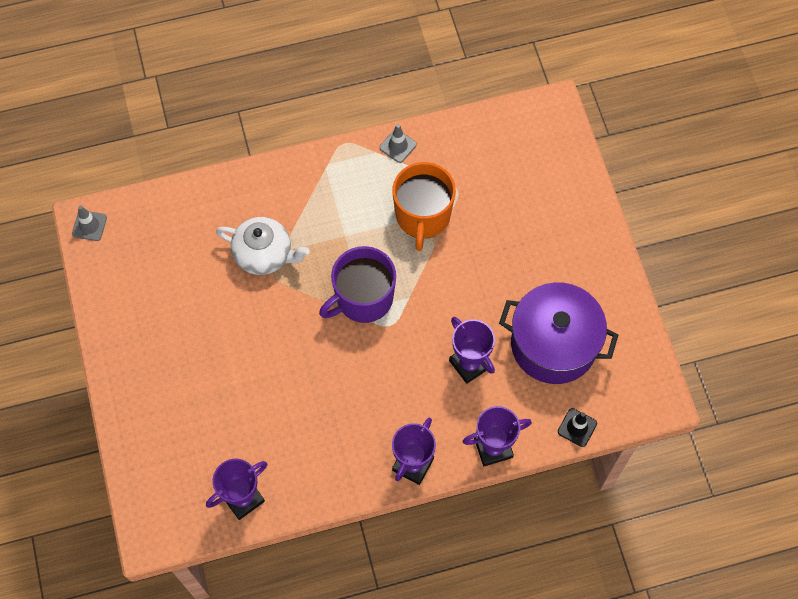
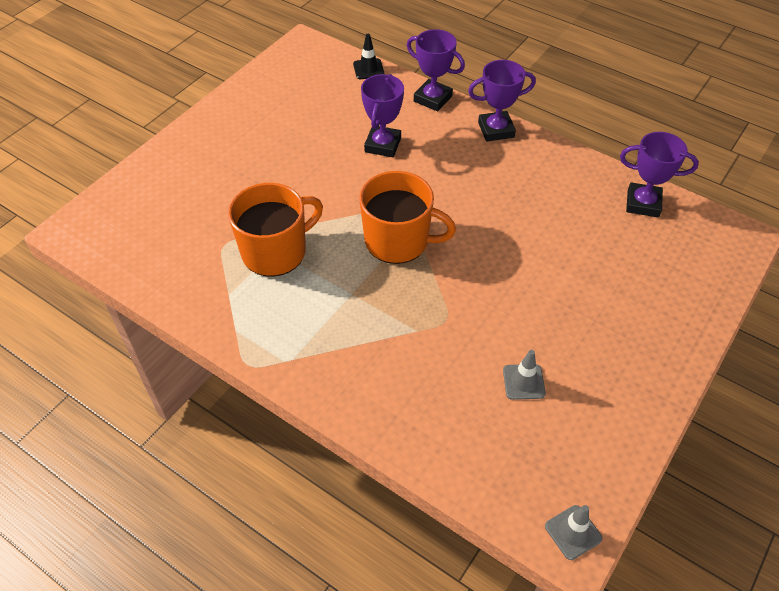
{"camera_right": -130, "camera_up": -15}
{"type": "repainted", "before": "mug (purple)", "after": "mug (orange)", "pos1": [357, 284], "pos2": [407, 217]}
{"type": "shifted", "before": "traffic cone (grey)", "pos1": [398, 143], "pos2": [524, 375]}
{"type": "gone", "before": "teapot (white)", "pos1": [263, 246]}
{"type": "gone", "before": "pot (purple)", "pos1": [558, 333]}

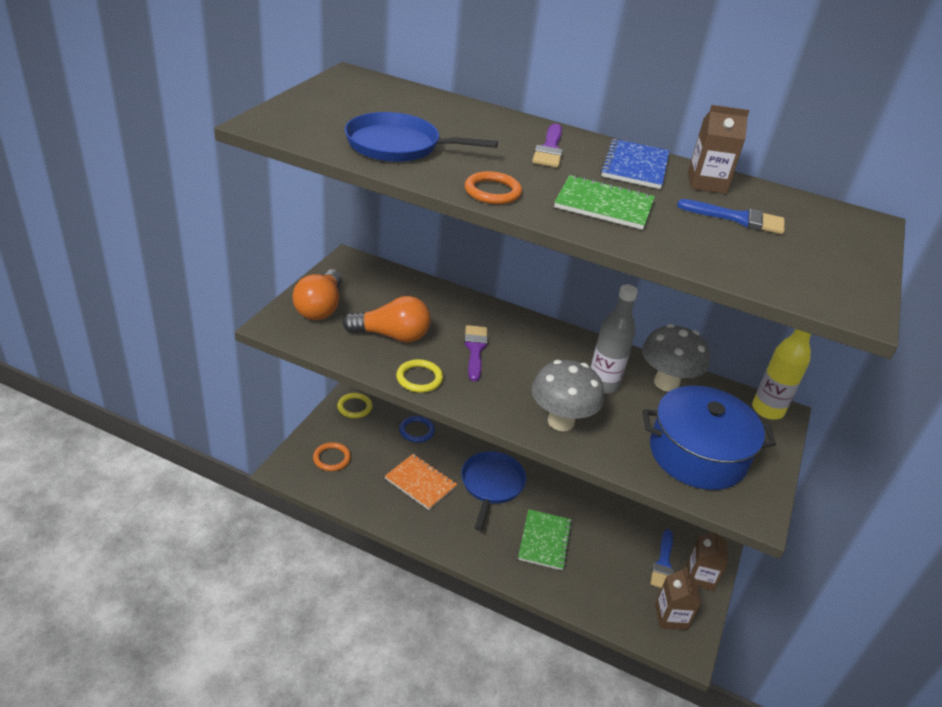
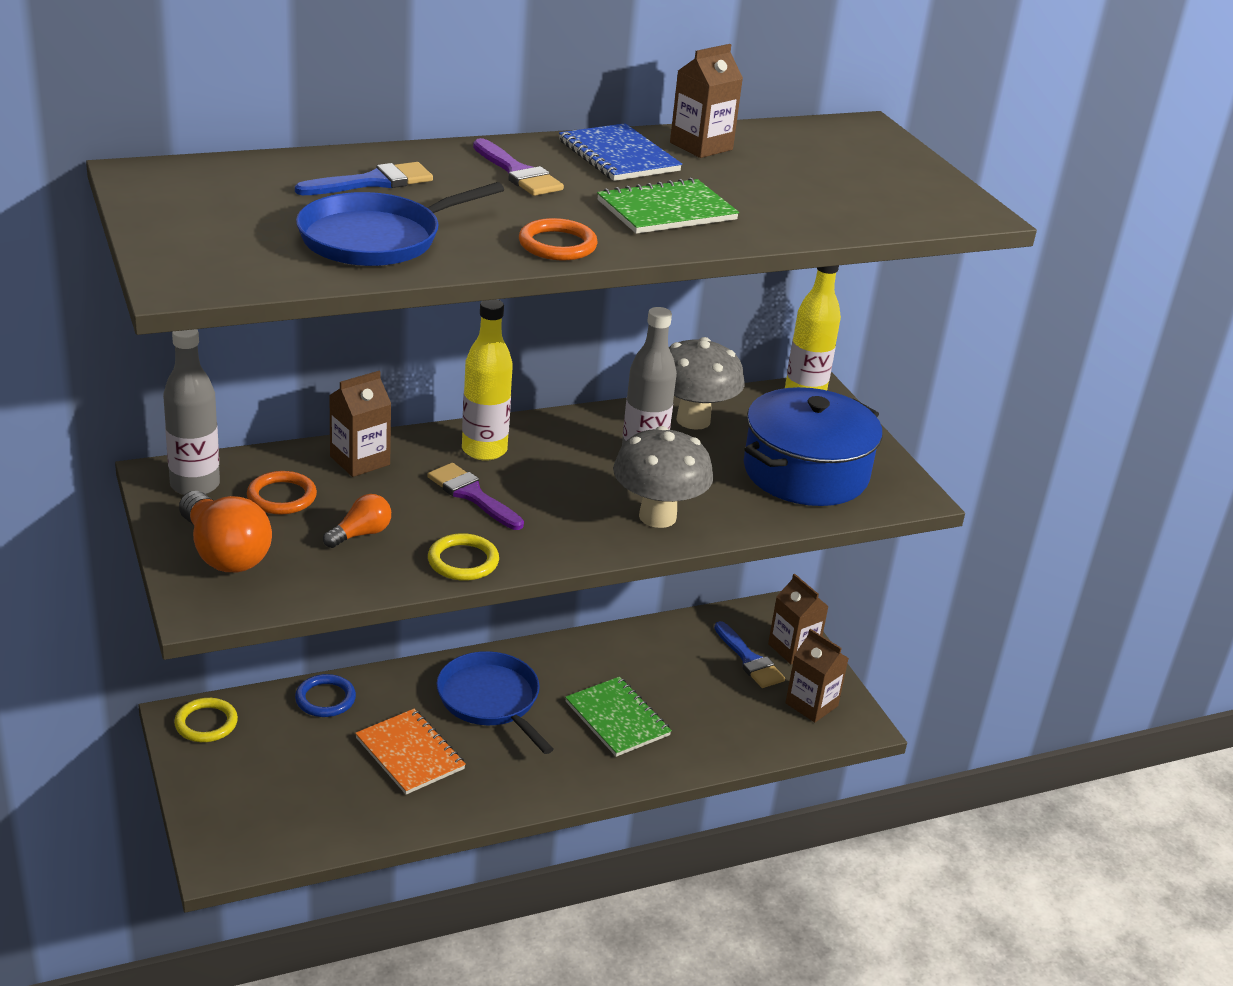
{"camera_right": -45, "camera_up": -5}
{"type": "new", "after": "bottle (grey)", "pos2": [191, 412]}
{"type": "shifted", "before": "ring (orange)", "pos1": [332, 456], "pos2": [282, 492]}
{"type": "shifted", "before": "brush (blue)", "pos1": [731, 216], "pos2": [364, 178]}
{"type": "scaled", "before": "light bulb (orange)", "pos1": [386, 319], "pos2": [357, 521], "scale": 0.55}
{"type": "new", "after": "carton (brown)", "pos2": [360, 424]}
{"type": "rotated", "before": "notebook (orange)", "pos1": [421, 482], "pos2": [410, 752], "turn": 60}
{"type": "new", "after": "bottle (yellow)", "pos2": [487, 380]}

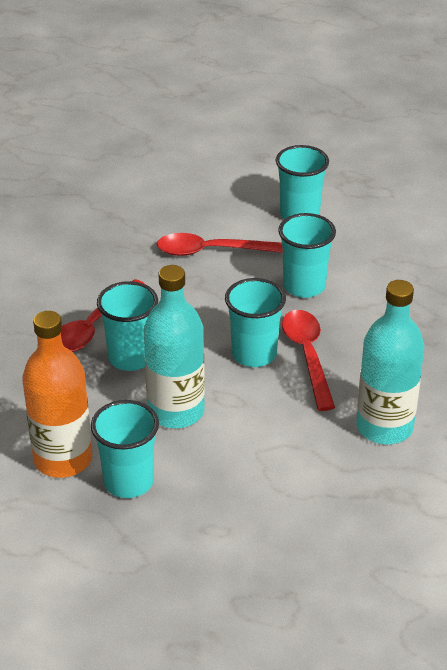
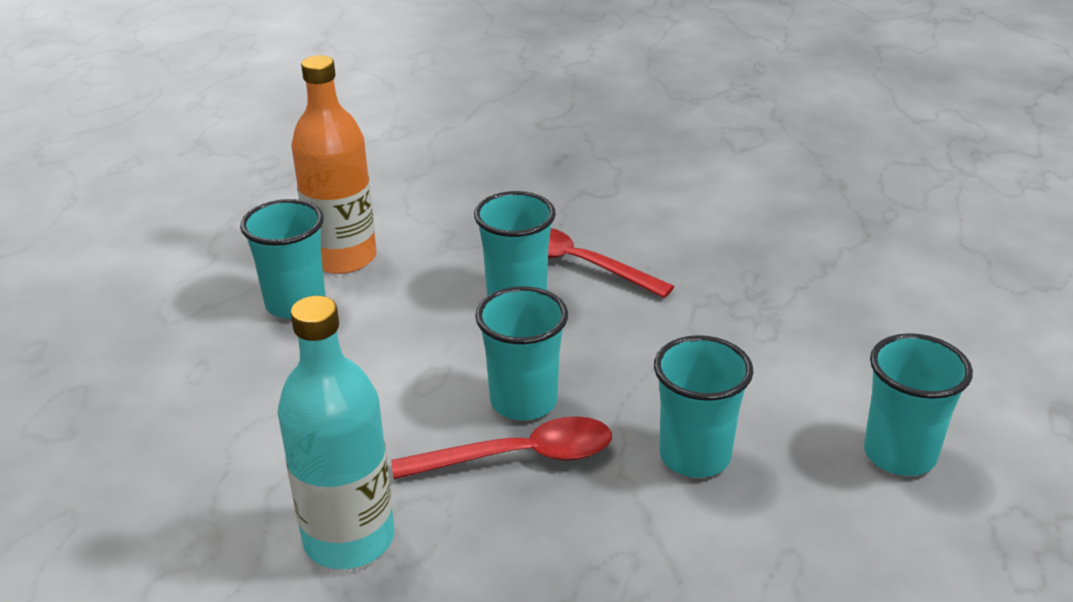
{"camera_right": 90, "camera_up": -5}
{"type": "gone", "before": "bottle (turquoise)", "pos1": [174, 346]}
{"type": "gone", "before": "spoon (red)", "pos1": [220, 244]}

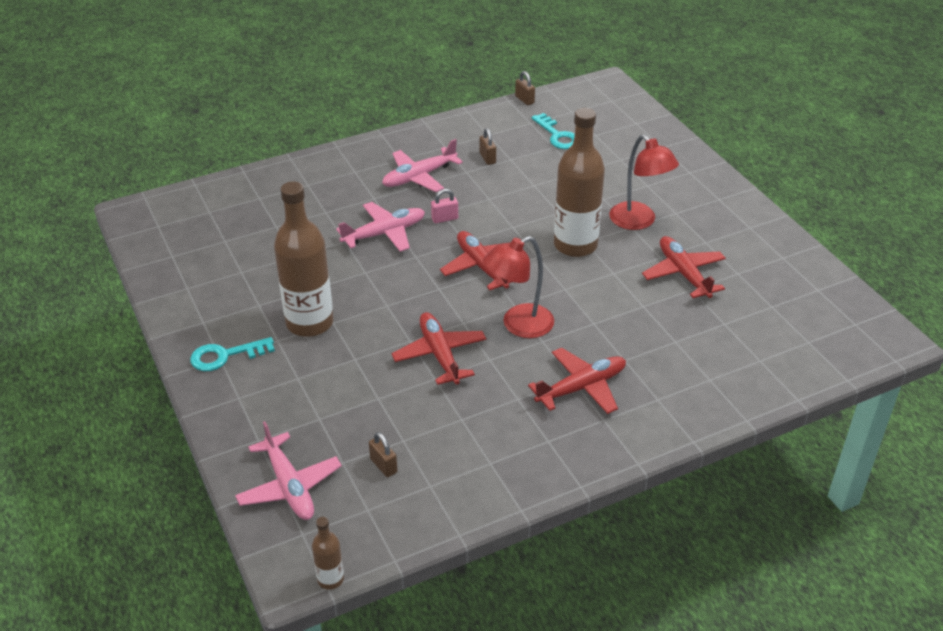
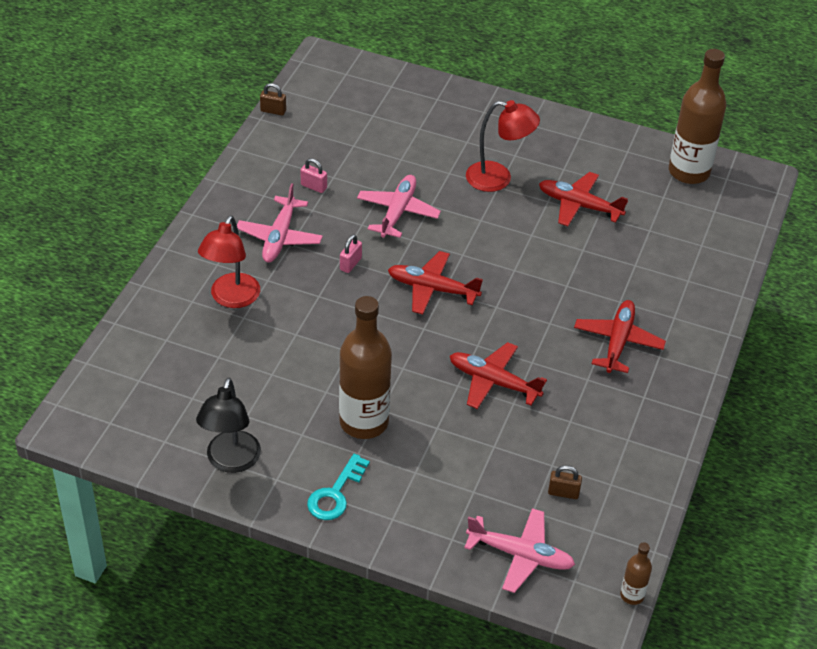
{"camera_right": -45, "camera_up": 5}
{"type": "new", "after": "lamp (black)", "pos2": [228, 425]}
{"type": "shifted", "before": "lamp (red)", "pos1": [518, 287], "pos2": [229, 262]}
{"type": "repainted", "before": "padlock (brown)", "after": "padlock (pink)", "pos1": [488, 146], "pos2": [313, 175]}
{"type": "shifted", "before": "plane (pink)", "pos1": [380, 227], "pos2": [399, 206]}
{"type": "shifted", "before": "bottle (brown)", "pos1": [579, 182], "pos2": [697, 116]}
{"type": "gone", "before": "key (turquoise)", "pos1": [553, 131]}

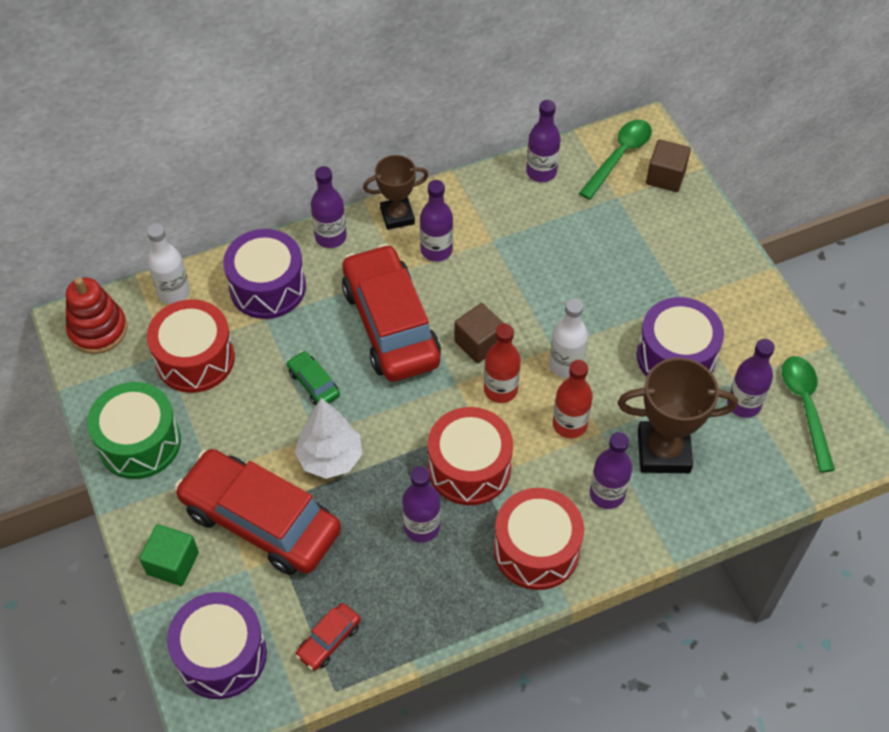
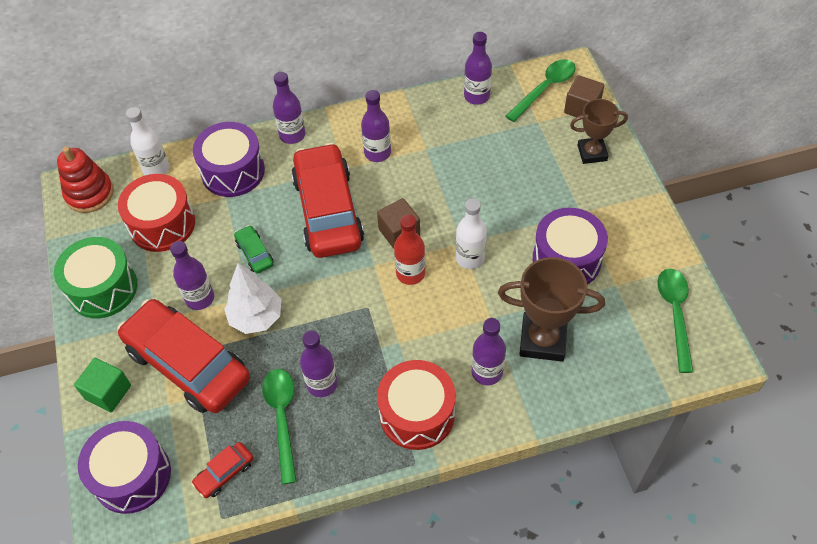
{"camera_right": 10, "camera_up": 0}
{"type": "shifted", "before": "bottle (purple)", "pos1": [751, 378], "pos2": [192, 275]}
{"type": "new", "after": "spoon (green)", "pos2": [279, 427]}
{"type": "shifted", "before": "trophy (brown)", "pos1": [396, 192], "pos2": [599, 131]}
{"type": "gone", "before": "drum (red)", "pos1": [470, 456]}
{"type": "gone", "before": "bottle (red)", "pos1": [573, 399]}

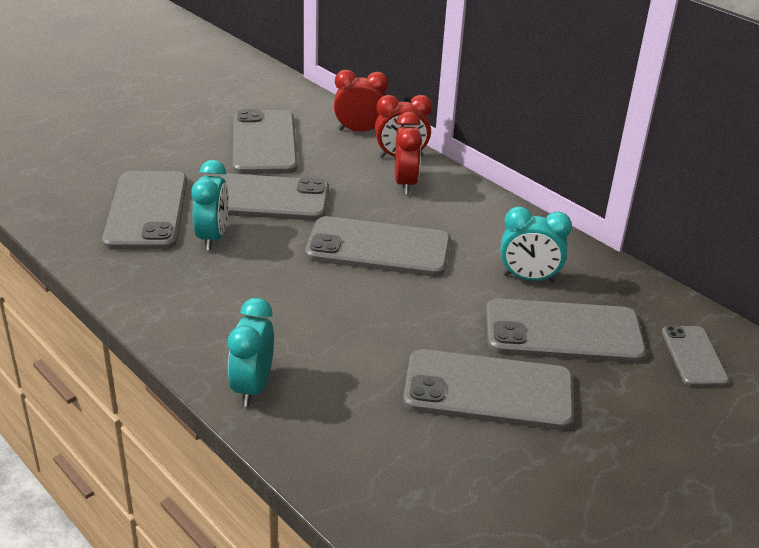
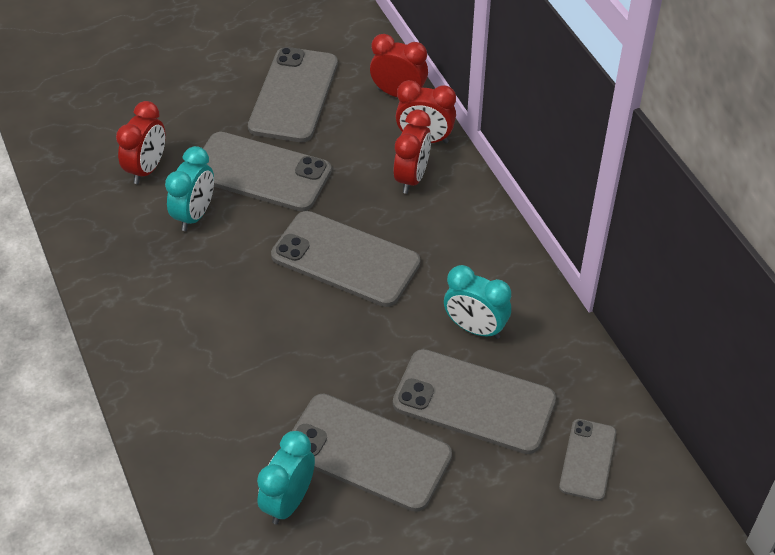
{"camera_right": 20, "camera_up": 15}
{"type": "swapped", "before": "phone (grey)", "after": "clock (red)", "pos1": [144, 210], "pos2": [140, 142]}
{"type": "shifted", "before": "clock (turquoise)", "pos1": [251, 352], "pos2": [286, 478]}

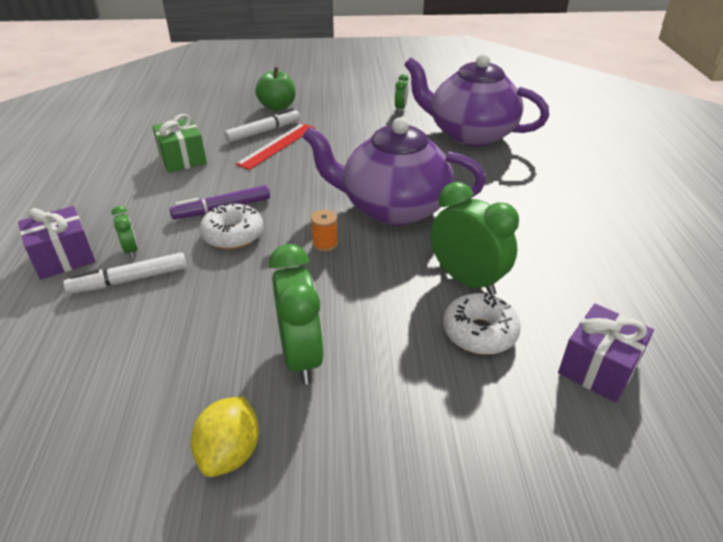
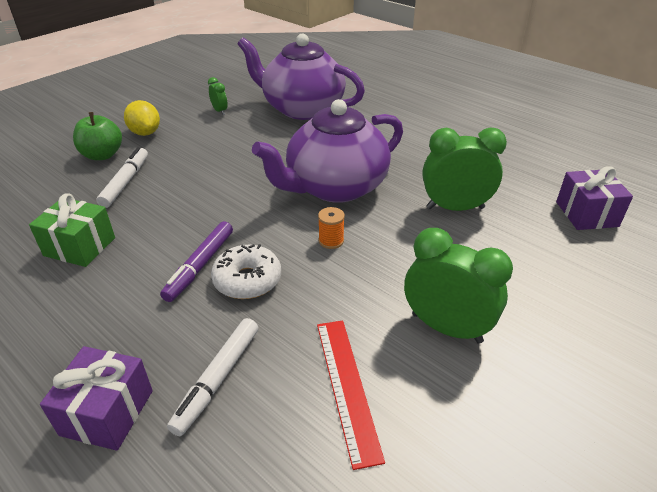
{"camera_right": -45, "camera_up": 0}
{"type": "shifted", "before": "lemon (yellow)", "pos1": [225, 436], "pos2": [142, 118]}
{"type": "rotated", "before": "teapot (purple)", "pos1": [476, 100], "pos2": [301, 77], "turn": 45}
{"type": "shifted", "before": "ruler (red)", "pos1": [275, 146], "pos2": [351, 395]}
{"type": "gone", "before": "clock (green)", "pos1": [124, 232]}
{"type": "gone", "before": "donut (white)", "pos1": [482, 323]}

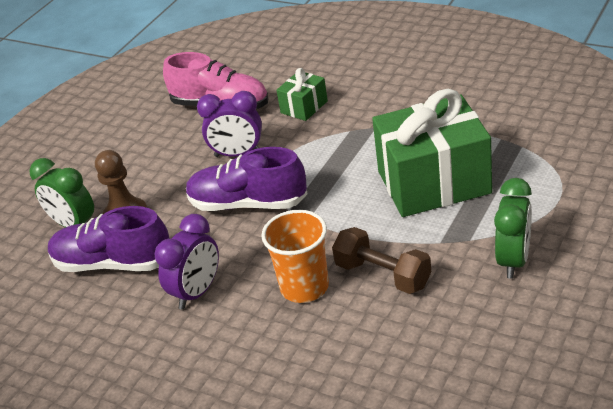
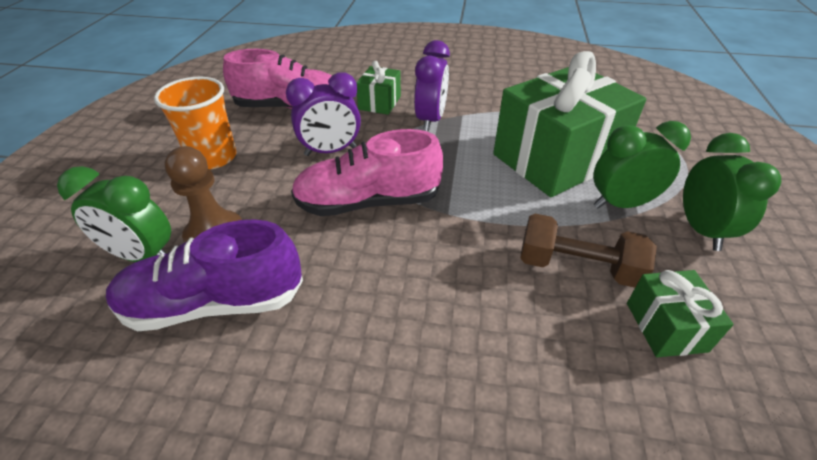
{"camera_right": -25, "camera_up": 5}
{"type": "shifted", "before": "cup (orange)", "pos1": [295, 256], "pos2": [195, 123]}
{"type": "repainted", "before": "shoe (purple)", "after": "shoe (pink)", "pos1": [246, 179], "pos2": [367, 172]}
{"type": "shifted", "before": "clock (purple)", "pos1": [187, 261], "pos2": [432, 85]}
{"type": "new", "after": "clock (green)", "pos2": [642, 164]}
{"type": "new", "after": "gift (green)", "pos2": [680, 313]}

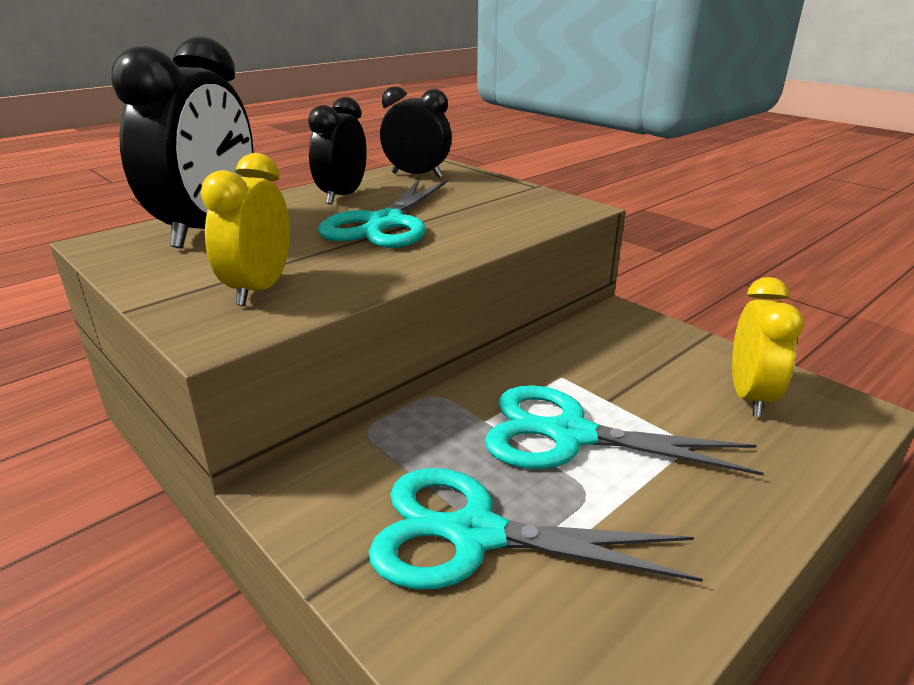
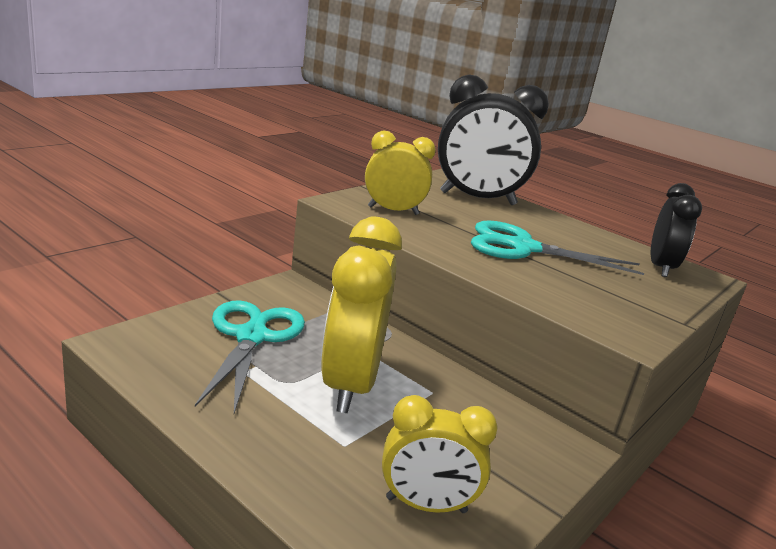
{"camera_right": 80, "camera_up": -5}
{"type": "swapped", "before": "scissors (turquoise)", "after": "clock (yellow)", "pos1": [624, 430], "pos2": [361, 314]}
{"type": "gone", "before": "clock (black)", "pos1": [337, 151]}

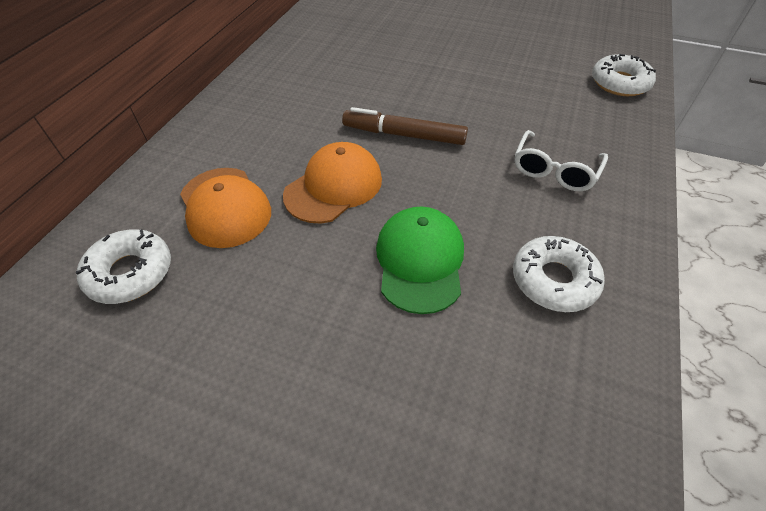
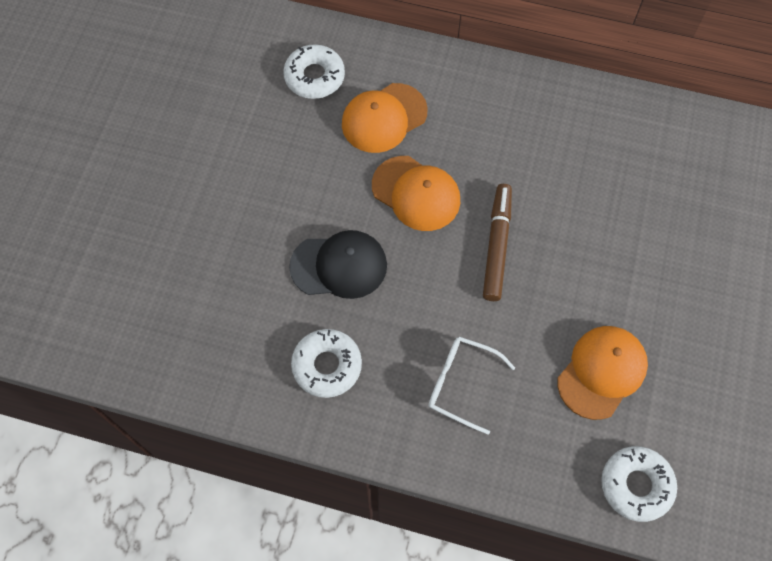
{"camera_right": 85, "camera_up": 15}
{"type": "repainted", "before": "cap (green)", "after": "cap (black)", "pos1": [420, 260], "pos2": [338, 264]}
{"type": "new", "after": "cap (orange)", "pos2": [602, 373]}

